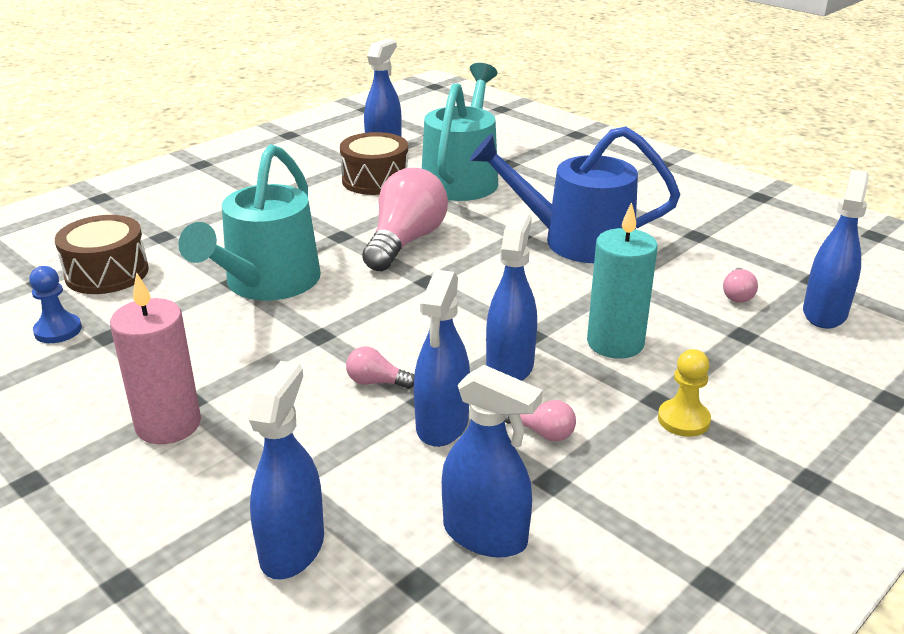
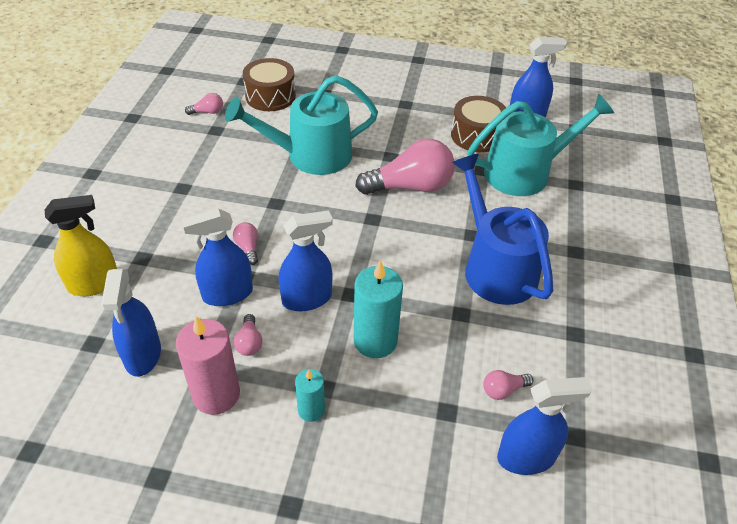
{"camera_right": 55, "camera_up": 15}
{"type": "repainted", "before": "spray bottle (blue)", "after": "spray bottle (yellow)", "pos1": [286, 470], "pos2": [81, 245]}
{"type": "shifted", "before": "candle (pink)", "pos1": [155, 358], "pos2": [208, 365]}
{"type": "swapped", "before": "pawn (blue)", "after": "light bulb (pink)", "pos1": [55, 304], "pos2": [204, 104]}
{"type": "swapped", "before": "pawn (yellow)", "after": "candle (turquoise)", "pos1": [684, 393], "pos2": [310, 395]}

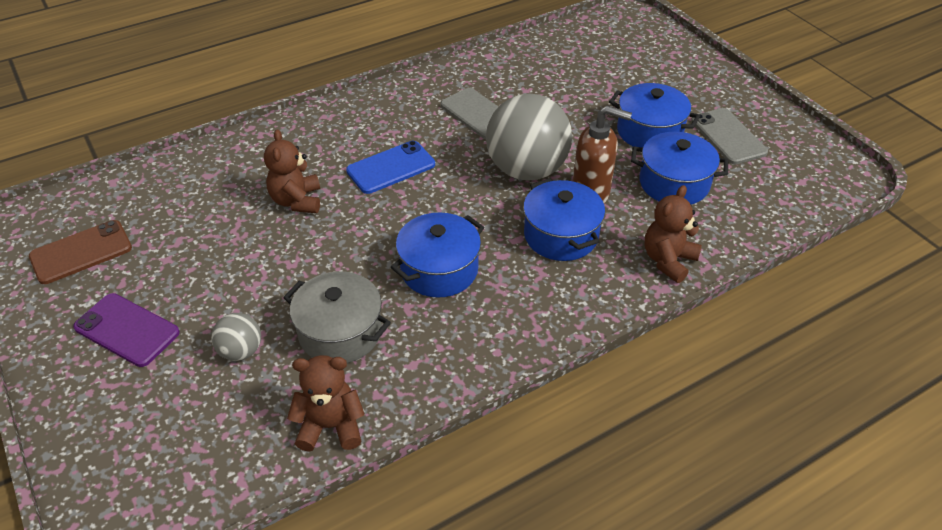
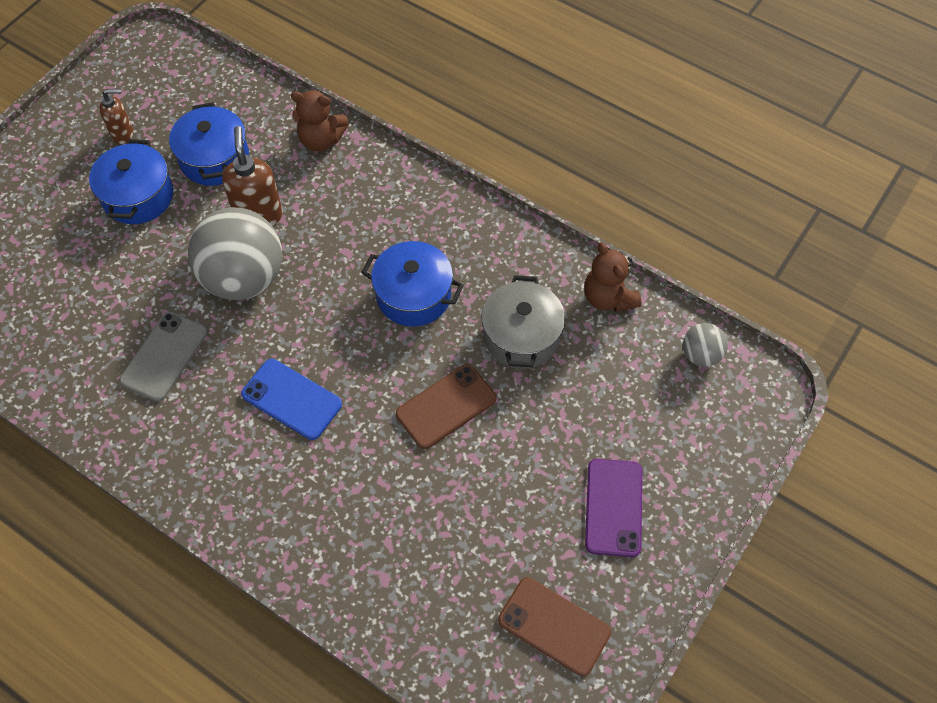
{"camera_right": -115, "camera_up": 15}
{"type": "swapped", "before": "phone (grey)", "after": "soap dispenser (brown)", "pos1": [729, 136], "pos2": [116, 116]}
{"type": "new", "after": "phone (brown)", "pos2": [446, 406]}
{"type": "shifted", "before": "ball (grey)", "pos1": [236, 337], "pos2": [705, 345]}
{"type": "gone", "before": "teddy bear (brown)", "pos1": [292, 171]}
{"type": "gone", "before": "pot (blue)", "pos1": [564, 219]}

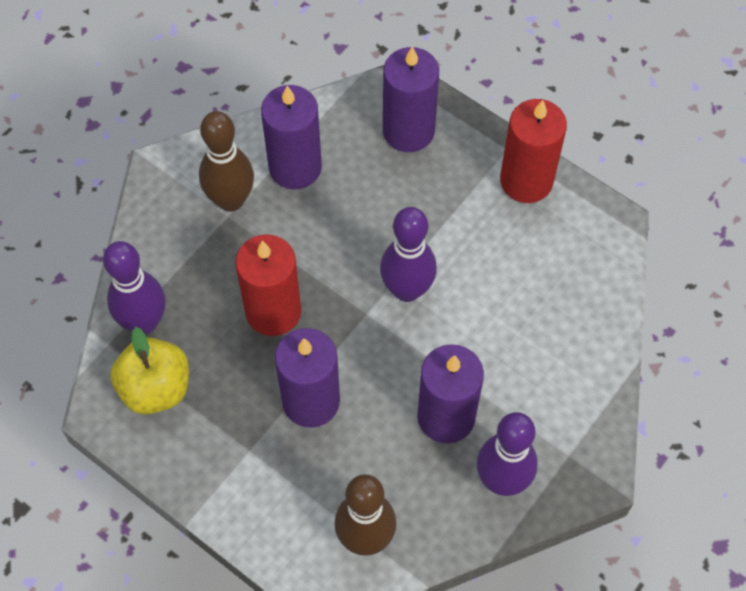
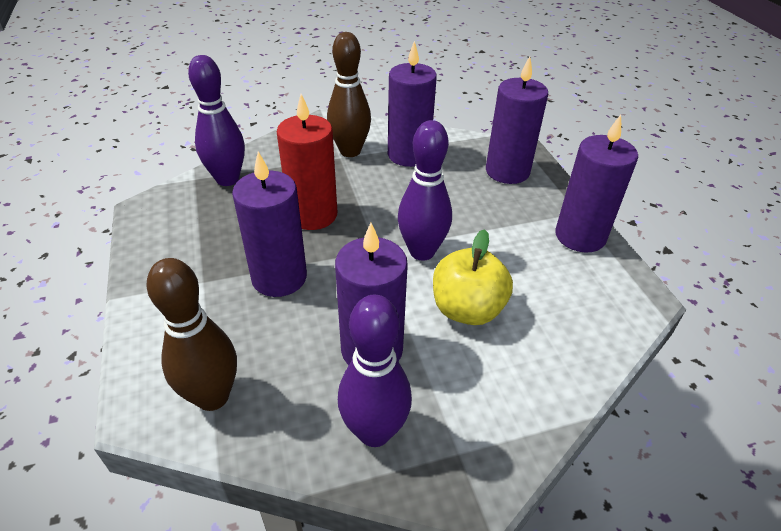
{"camera_right": 35, "camera_up": -20}
{"type": "shifted", "before": "apple (yellow)", "pos1": [149, 371], "pos2": [473, 277]}
{"type": "repainted", "before": "candle (red)", "after": "candle (purple)", "pos1": [533, 151], "pos2": [596, 183]}

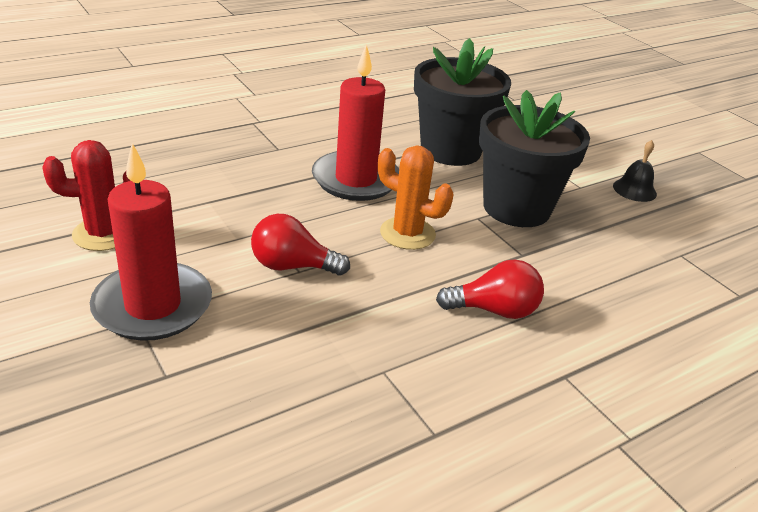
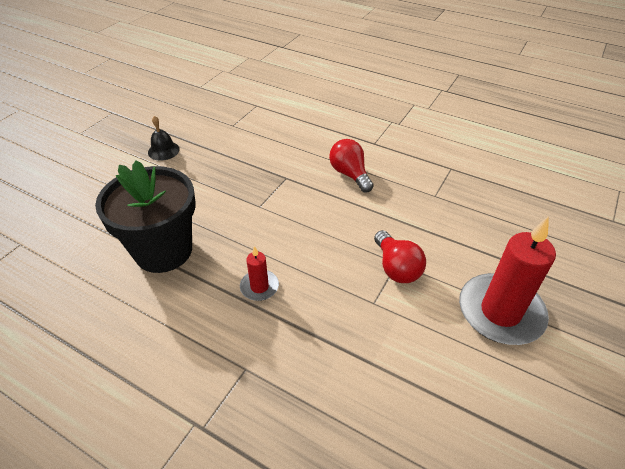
{"camera_right": -115, "camera_up": 10}
{"type": "scaled", "before": "candle (red)", "pos1": [355, 122], "pos2": [259, 273], "scale": 0.48}
{"type": "gone", "before": "cactus (red)", "pos1": [86, 195]}
{"type": "gone", "before": "cactus (orange)", "pos1": [416, 197]}
{"type": "gone", "before": "flower pot (black)", "pos1": [534, 158]}

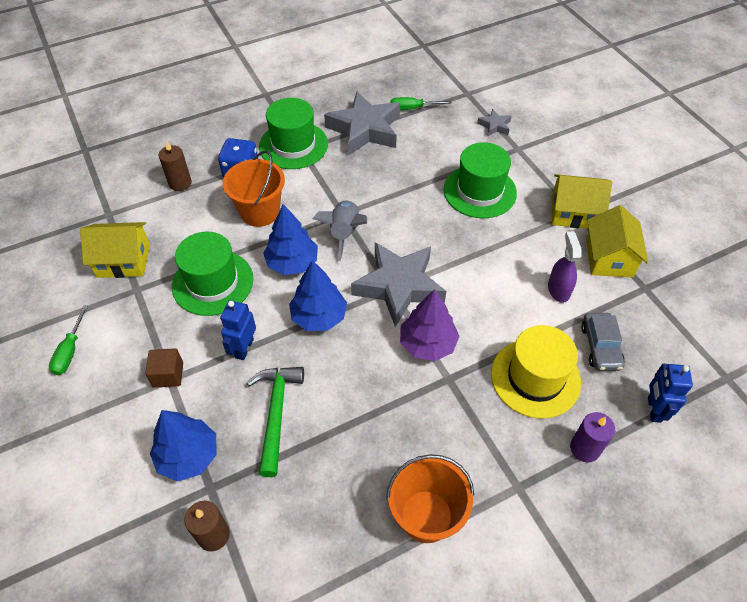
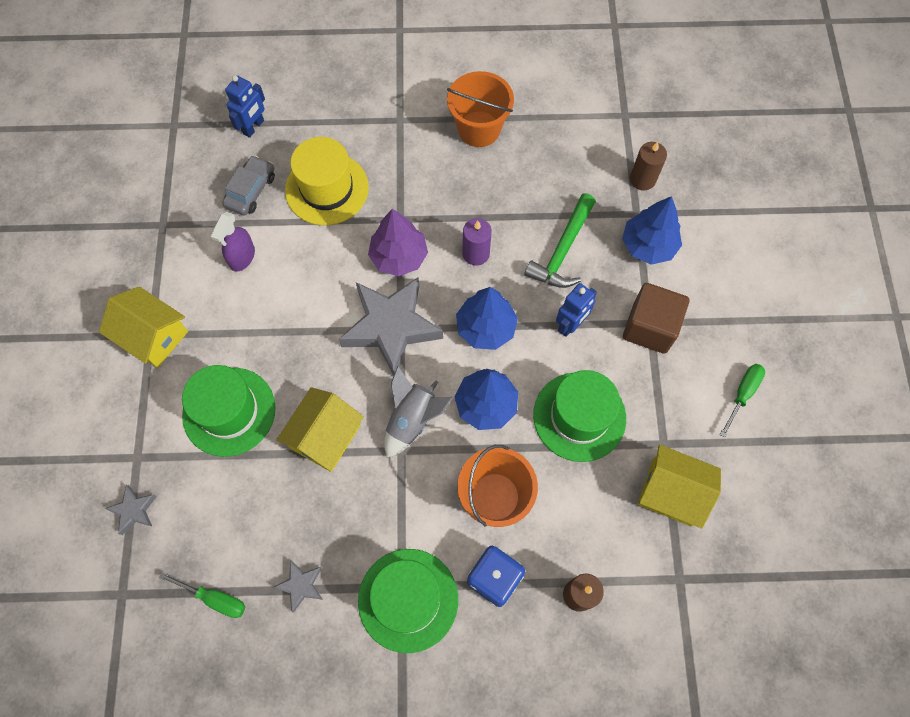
{"camera_right": -155, "camera_up": 15}
{"type": "scaled", "before": "star (grey)", "pos1": [362, 124], "pos2": [297, 586], "scale": 0.44}
{"type": "shifted", "before": "house (yellow)", "pos1": [617, 241], "pos2": [320, 429]}
{"type": "shifted", "before": "candle (purple)", "pos1": [592, 437], "pos2": [477, 242]}
{"type": "scaled", "before": "cube (brown)", "pos1": [164, 368], "pos2": [656, 318], "scale": 1.63}

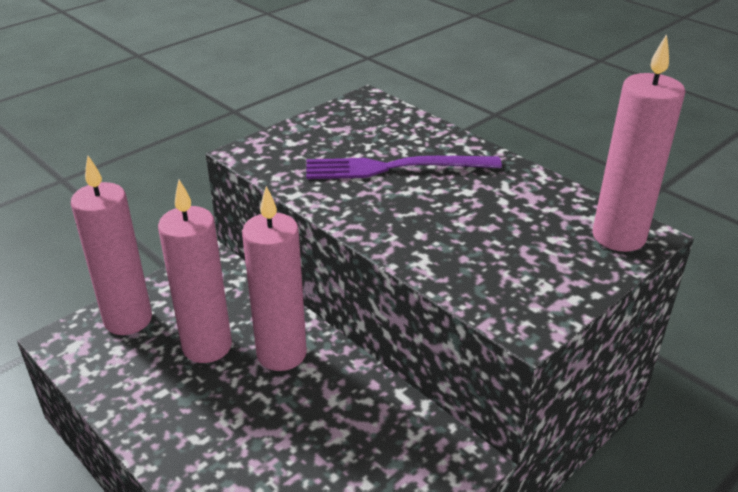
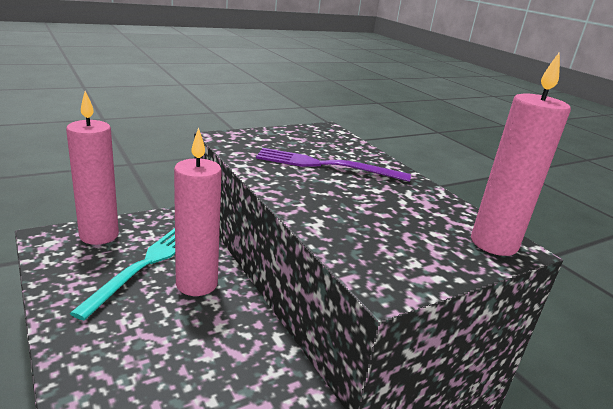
{"camera_right": 10, "camera_up": -10}
{"type": "swapped", "before": "candle (pink)", "after": "fork (turquoise)", "pos1": [195, 271], "pos2": [122, 274]}

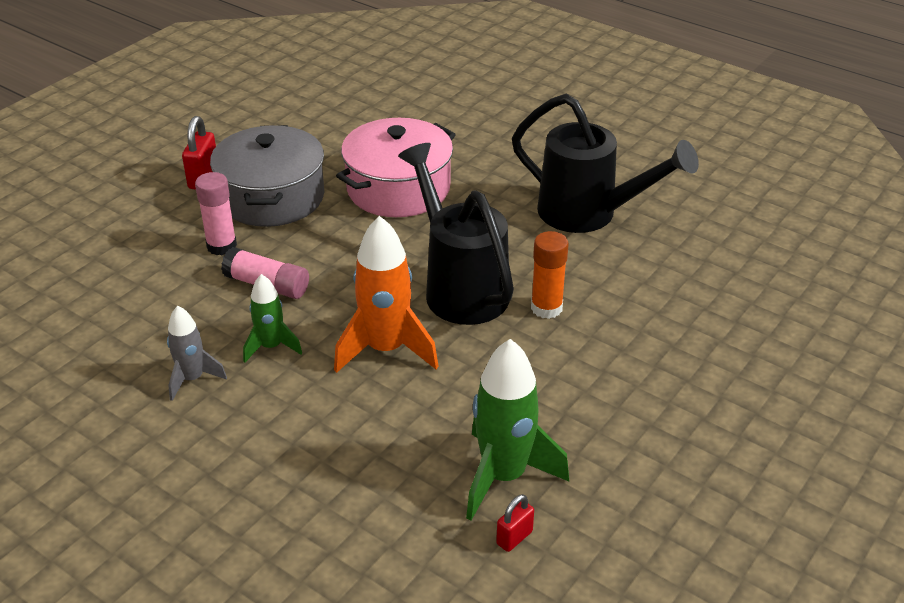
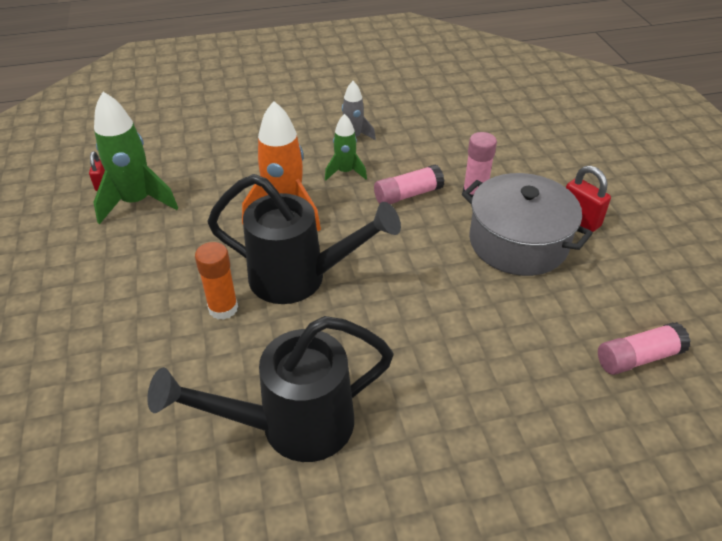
{"camera_right": 130, "camera_up": 5}
{"type": "new", "after": "glue stick (pink)", "pos2": [644, 348]}
{"type": "gone", "before": "pot (pink)", "pos1": [396, 167]}

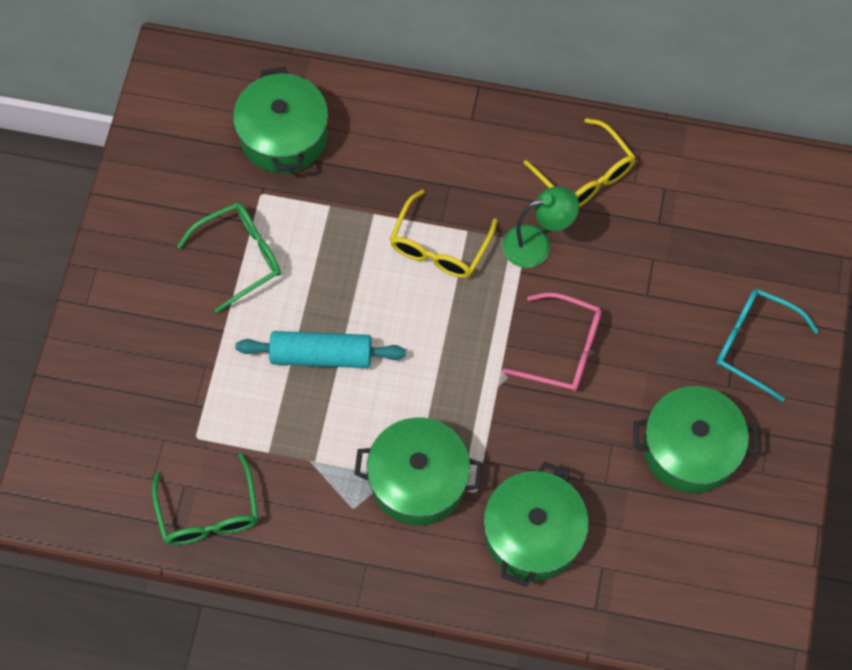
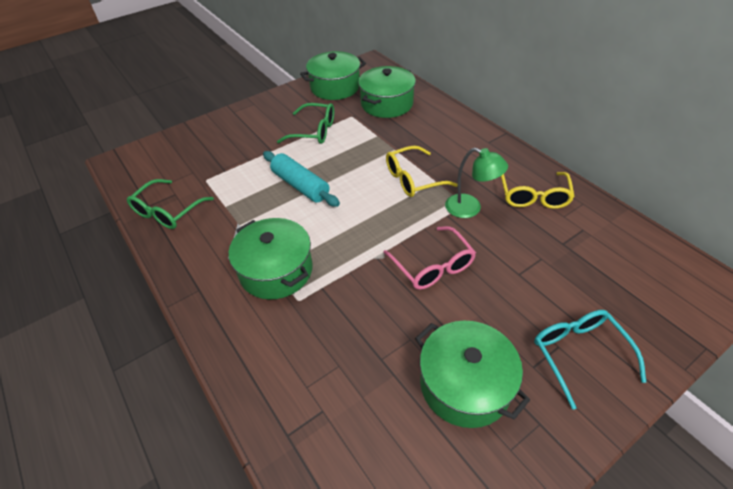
{"camera_right": 45, "camera_up": -20}
{"type": "shifted", "before": "pot (green)", "pos1": [536, 524], "pos2": [333, 75]}

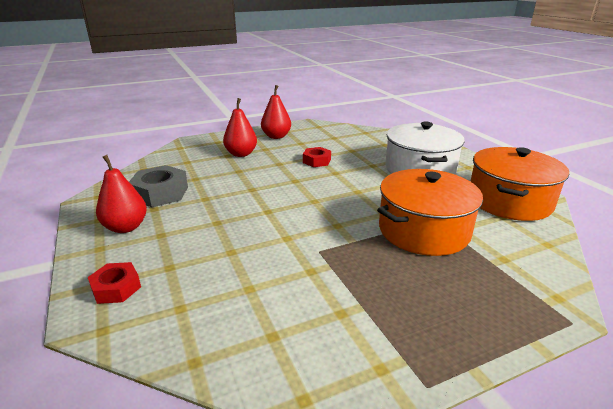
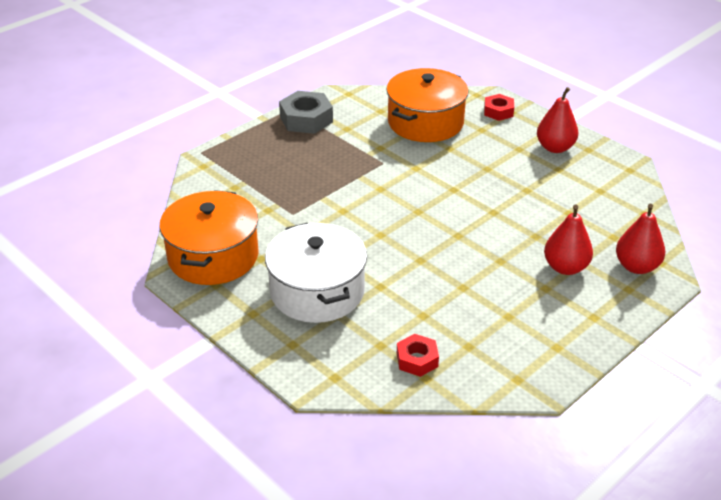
{"camera_right": 160, "camera_up": 10}
{"type": "shifted", "before": "nut (grey)", "pos1": [158, 186], "pos2": [306, 112]}
{"type": "shifted", "before": "pot (orange)", "pos1": [430, 212], "pos2": [427, 105]}
{"type": "shifted", "before": "nut (red)", "pos1": [317, 157], "pos2": [418, 355]}
{"type": "shifted", "before": "pear (red)", "pos1": [276, 112], "pos2": [640, 239]}

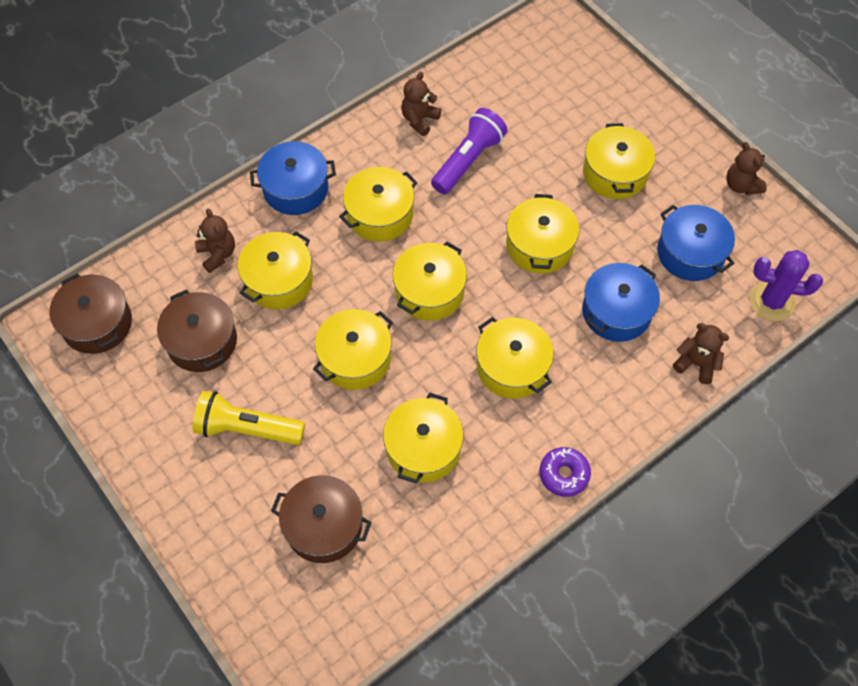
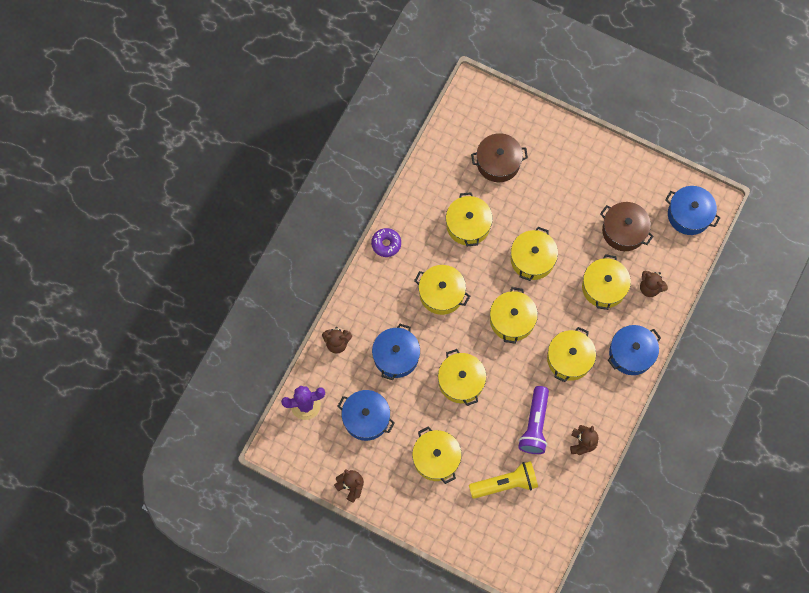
{"camera_right": 155, "camera_up": 10}
{"type": "shifted", "before": "flashlight (yellow)", "pos1": [249, 418], "pos2": [503, 480]}
{"type": "repainted", "before": "pot (brown)", "after": "pot (blue)", "pos1": [90, 313], "pos2": [692, 210]}

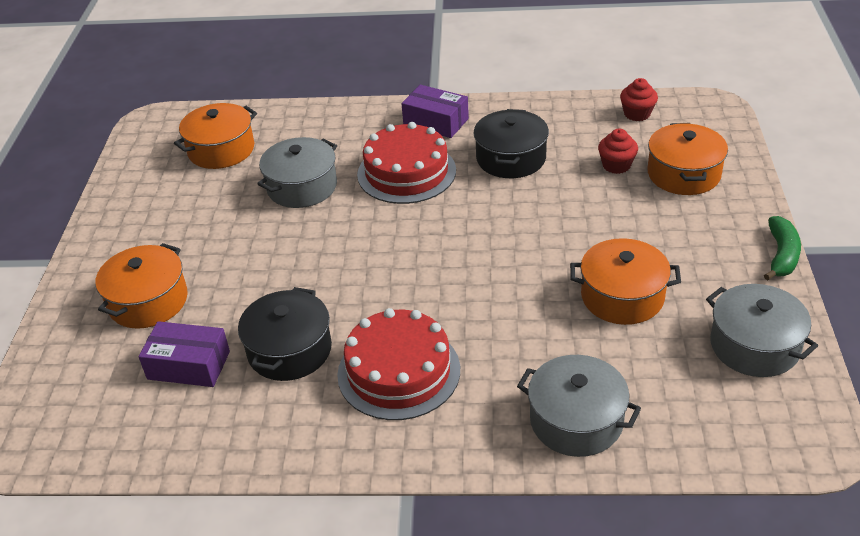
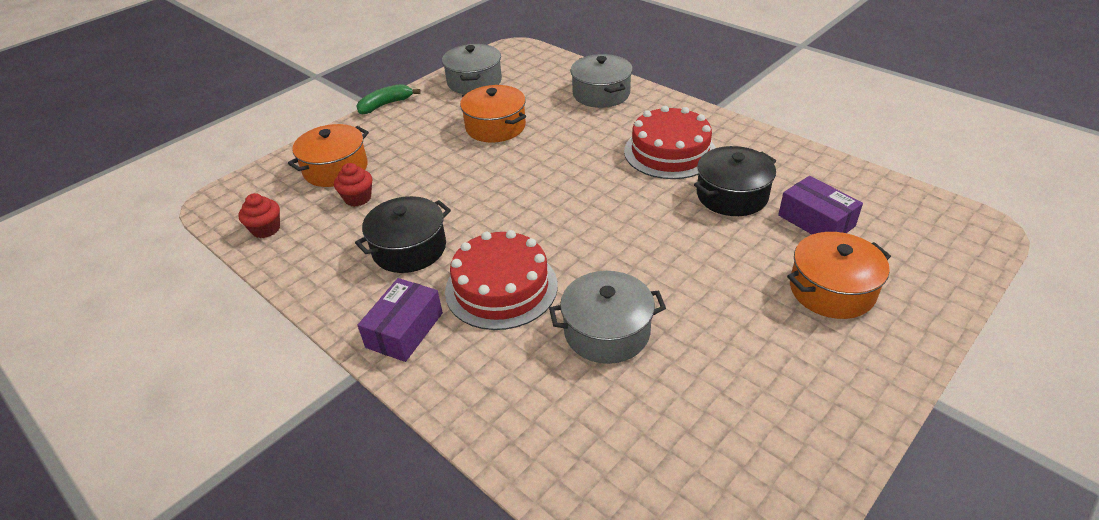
{"camera_right": -140, "camera_up": 0}
{"type": "rotated", "before": "box (purple)", "pos1": [435, 111], "pos2": [400, 320], "turn": 45}
{"type": "gone", "before": "pot (orange)", "pos1": [215, 136]}

